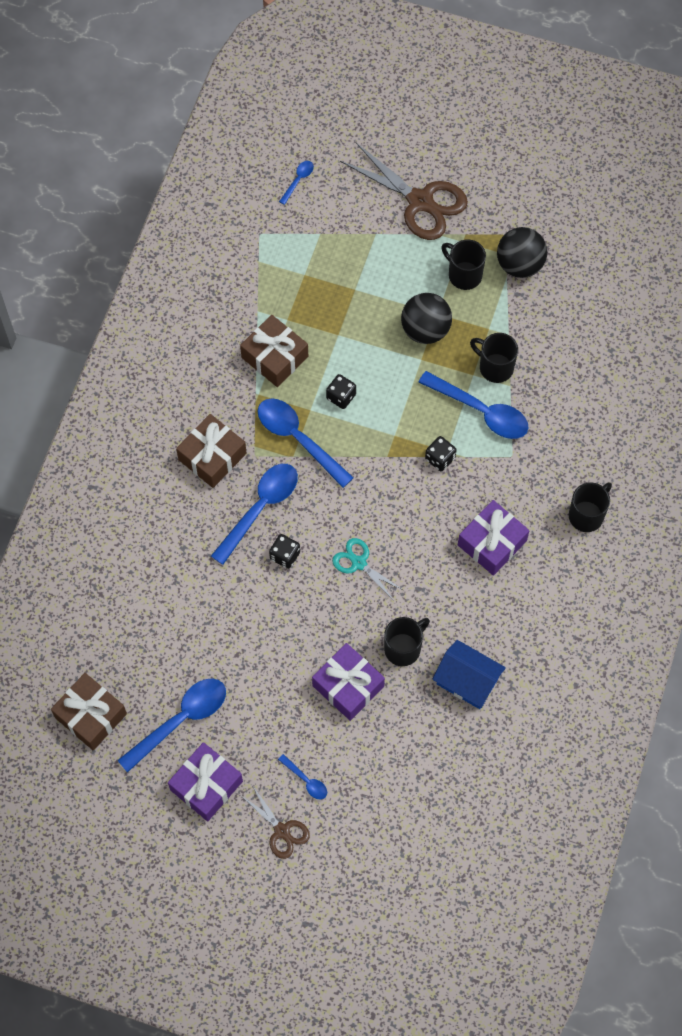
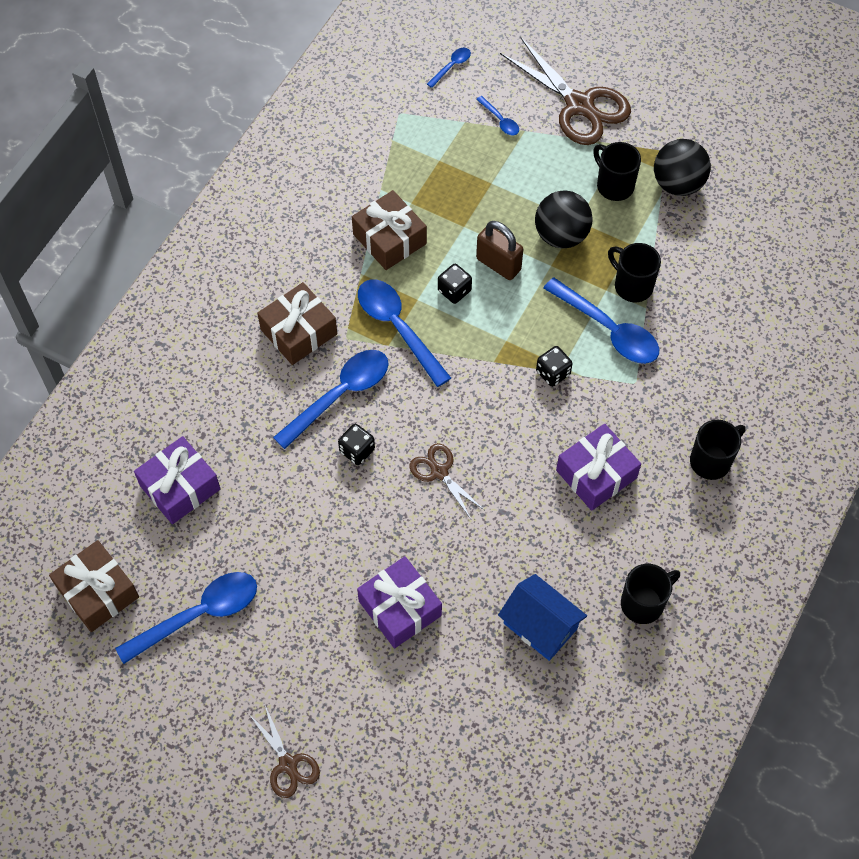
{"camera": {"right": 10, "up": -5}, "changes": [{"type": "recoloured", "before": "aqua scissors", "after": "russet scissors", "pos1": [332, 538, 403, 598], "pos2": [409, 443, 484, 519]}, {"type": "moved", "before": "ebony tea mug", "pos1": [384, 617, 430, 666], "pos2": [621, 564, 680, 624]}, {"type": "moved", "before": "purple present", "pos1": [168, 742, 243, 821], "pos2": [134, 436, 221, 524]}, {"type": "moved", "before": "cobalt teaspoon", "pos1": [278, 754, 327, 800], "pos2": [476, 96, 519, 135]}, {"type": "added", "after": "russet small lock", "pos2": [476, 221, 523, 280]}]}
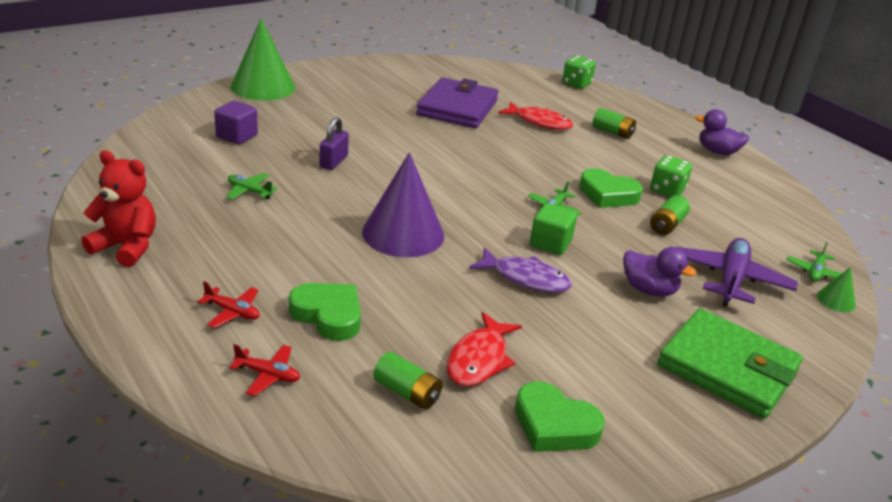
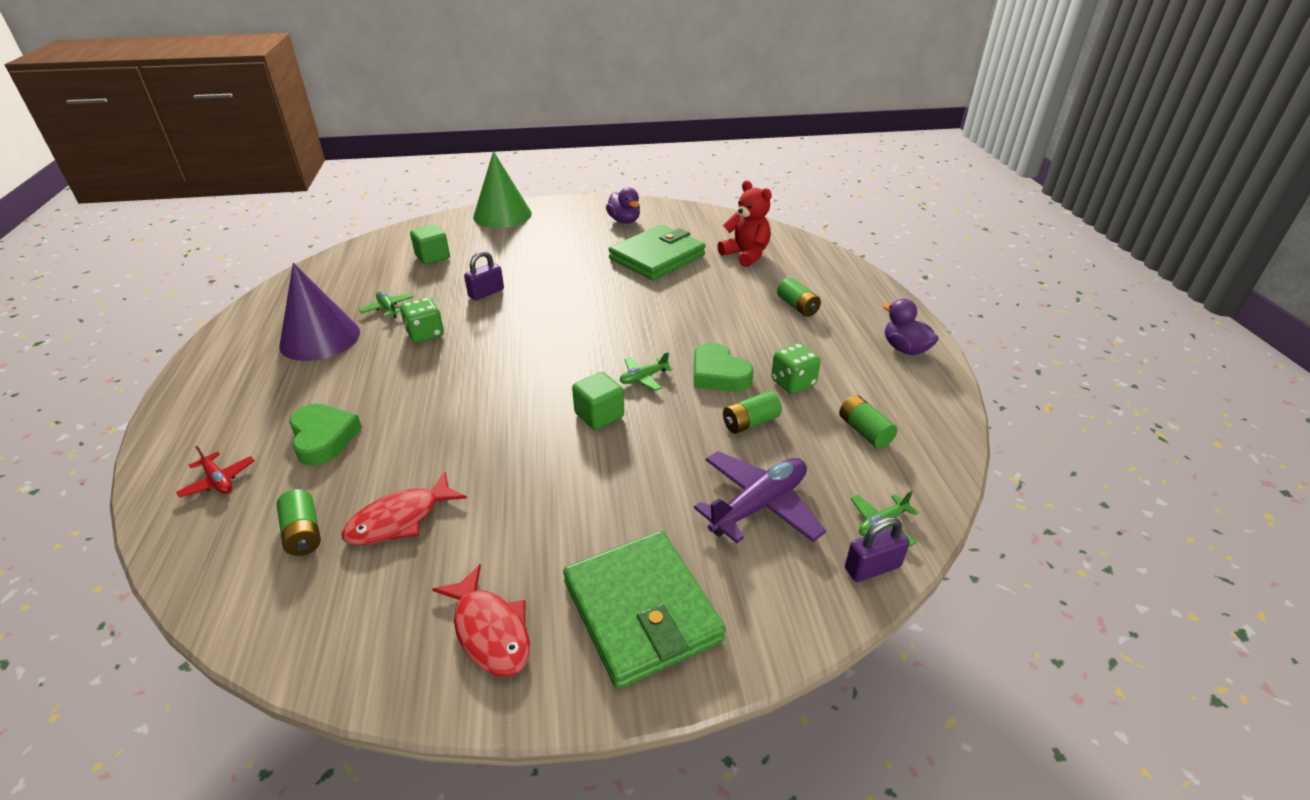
{"camera": {"right": 30, "up": 5}, "changes": [{"type": "moved", "before": "leaf-green game die", "pos1": [562, 56, 596, 89], "pos2": [400, 297, 444, 343]}, {"type": "recoloured", "before": "purple billfold", "after": "leaf-green billfold", "pos1": [416, 77, 498, 128], "pos2": [609, 225, 705, 280]}, {"type": "recoloured", "before": "purple cube", "after": "leaf-green cube", "pos1": [214, 101, 258, 144], "pos2": [410, 224, 450, 265]}, {"type": "moved", "before": "crimson toy fish", "pos1": [498, 102, 573, 130], "pos2": [432, 564, 530, 677]}, {"type": "moved", "before": "crimson teddy", "pos1": [81, 151, 156, 267], "pos2": [717, 180, 772, 267]}, {"type": "moved", "before": "purple cone shape", "pos1": [362, 152, 444, 257], "pos2": [279, 263, 360, 361]}, {"type": "removed", "before": "purple toy fish", "pos1": [469, 247, 572, 293]}, {"type": "moved", "before": "purple duck", "pos1": [623, 247, 697, 297], "pos2": [606, 187, 640, 224]}, {"type": "replaced", "before": "leaf-green cone shape", "after": "purple small lock", "pos1": [817, 267, 856, 312], "pos2": [845, 517, 910, 582]}, {"type": "removed", "before": "crimson aeroplane", "pos1": [198, 281, 260, 328]}, {"type": "removed", "before": "leaf-green heart", "pos1": [515, 381, 605, 452]}, {"type": "added", "after": "leaf-green battery", "pos2": [839, 395, 898, 449]}]}
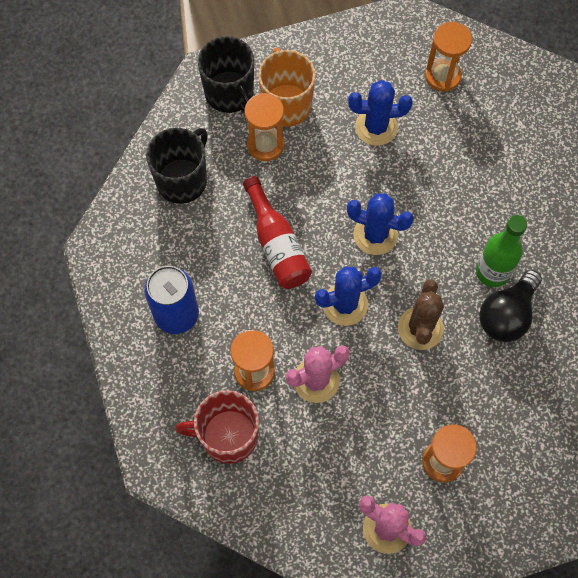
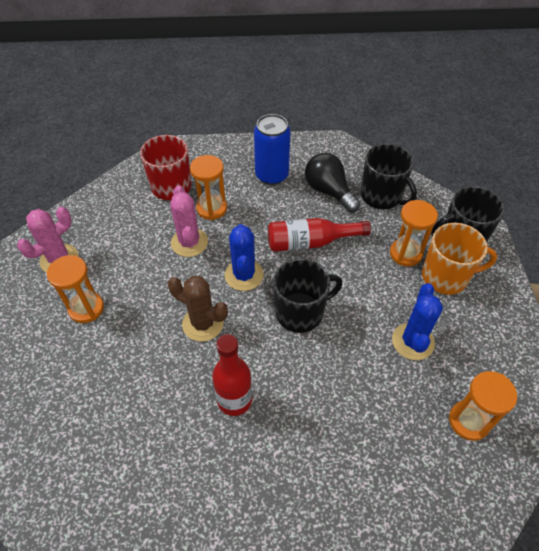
{"camera": {"right": 105, "up": -15}, "changes": [{"type": "replaced", "before": "cobalt saguaro cactus", "after": "ebony tea mug", "pos1": [347, 193, 414, 255], "pos2": [273, 258, 342, 333]}, {"type": "recoloured", "before": "leaf-green flask", "after": "crimson flask", "pos1": [476, 215, 527, 287], "pos2": [212, 334, 252, 416]}, {"type": "moved", "before": "ebony light bulb", "pos1": [479, 270, 542, 342], "pos2": [305, 153, 360, 212]}]}
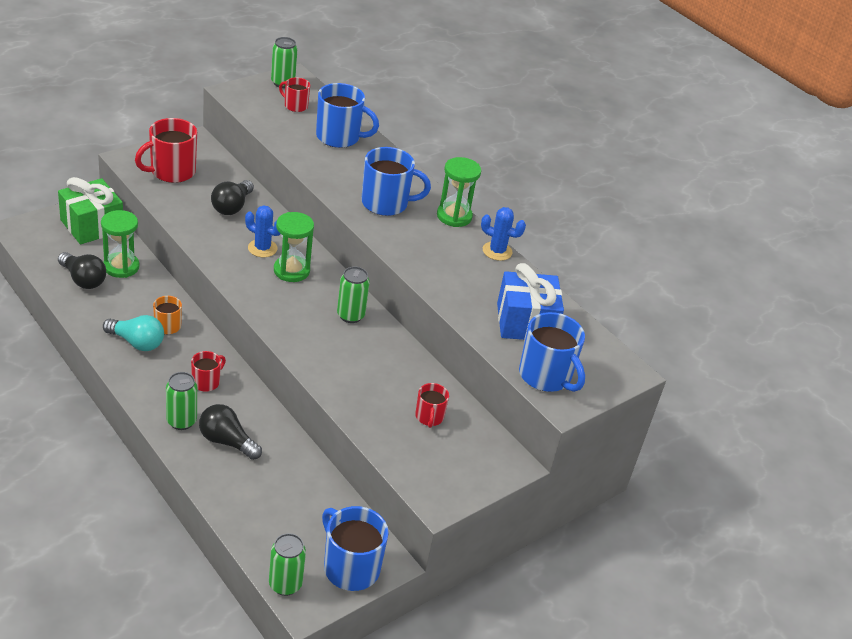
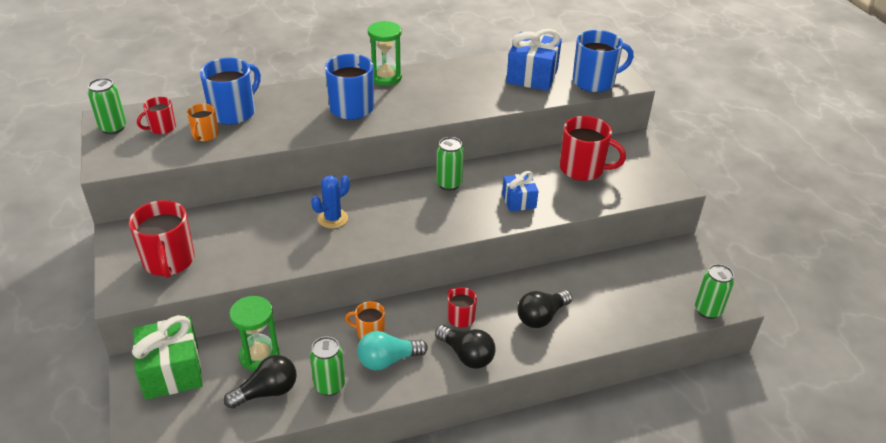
{"camera": {"right": -65, "up": 0}, "changes": [{"type": "moved", "before": "ebony light bulb", "pos1": [211, 180, 254, 215], "pos2": [435, 325, 495, 369]}, {"type": "removed", "before": "cobalt saguaro cactus", "pos1": [481, 207, 526, 261]}, {"type": "removed", "before": "leaf-green sandglass", "pos1": [274, 212, 314, 282]}, {"type": "turned", "before": "aqua light bulb", "pos1": [103, 315, 164, 351], "pos2": [357, 331, 428, 370], "turn": -150}, {"type": "moved", "before": "leaf-green soda can", "pos1": [166, 372, 197, 430], "pos2": [310, 336, 345, 396]}, {"type": "resized", "before": "crimson tea mug", "pos1": [415, 383, 449, 428], "pos2": [560, 116, 626, 181], "scale": 1.81}, {"type": "removed", "before": "cobalt tea mug", "pos1": [322, 506, 389, 591]}, {"type": "added", "after": "bright orange tea mug", "pos2": [187, 103, 219, 141]}, {"type": "added", "after": "cobalt present", "pos2": [502, 171, 539, 211]}]}
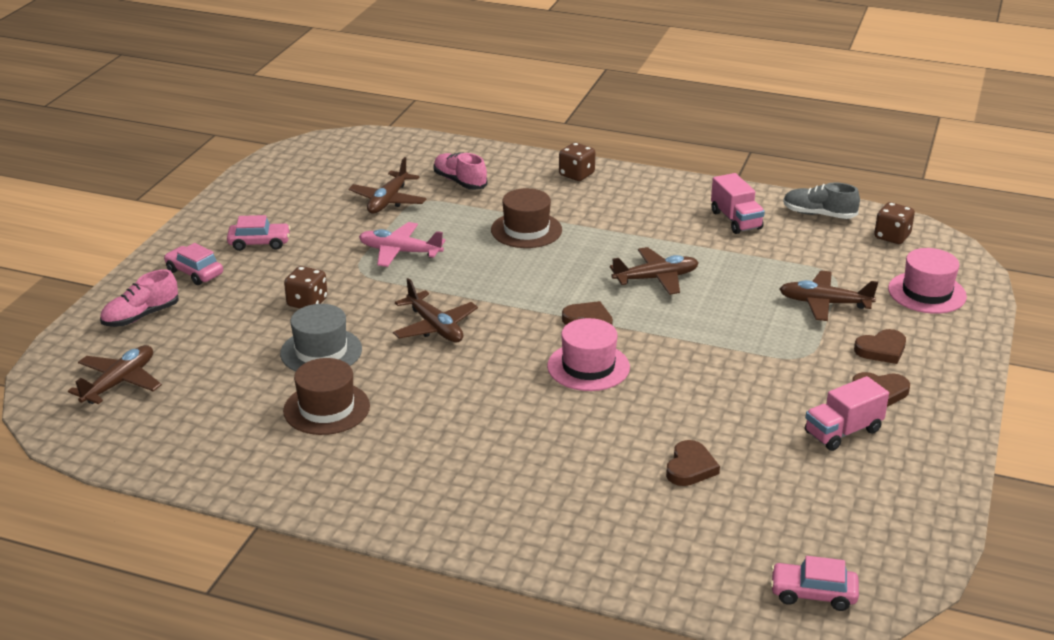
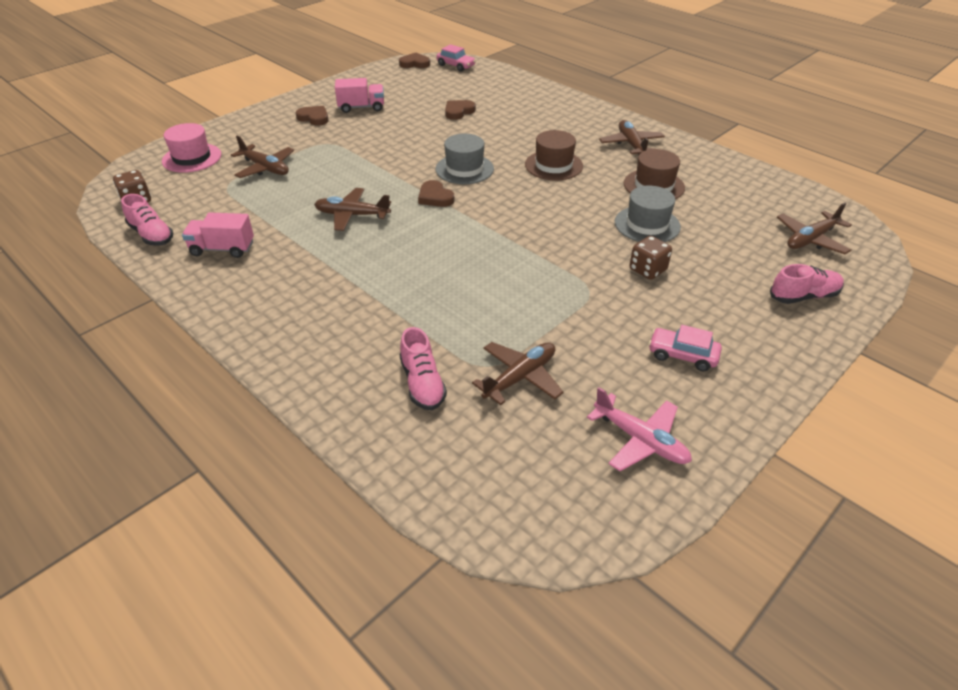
{"camera": {"right": -155, "up": 10}, "changes": [{"type": "removed", "before": "russet game die", "pos1": [559, 143, 595, 181]}, {"type": "turned", "before": "rose-pink truck", "pos1": [711, 173, 765, 234], "pos2": [182, 212, 254, 258], "turn": -90}, {"type": "recoloured", "before": "ash-grey shoe", "after": "rose-pink shoe", "pos1": [783, 183, 860, 219], "pos2": [121, 194, 173, 246]}, {"type": "moved", "before": "russet top hat", "pos1": [491, 188, 562, 248], "pos2": [525, 130, 583, 180]}, {"type": "moved", "before": "rose-pink aeroplane", "pos1": [359, 222, 445, 267], "pos2": [587, 387, 692, 471]}, {"type": "removed", "before": "rose-pink automobile", "pos1": [164, 243, 223, 285]}, {"type": "moved", "before": "russet aeroplane", "pos1": [393, 278, 478, 342], "pos2": [599, 120, 665, 154]}, {"type": "recoloured", "before": "rose-pink top hat", "after": "ash-grey top hat", "pos1": [547, 318, 630, 391], "pos2": [435, 134, 494, 184]}, {"type": "moved", "before": "russet heart", "pos1": [854, 329, 906, 364], "pos2": [399, 53, 430, 68]}]}
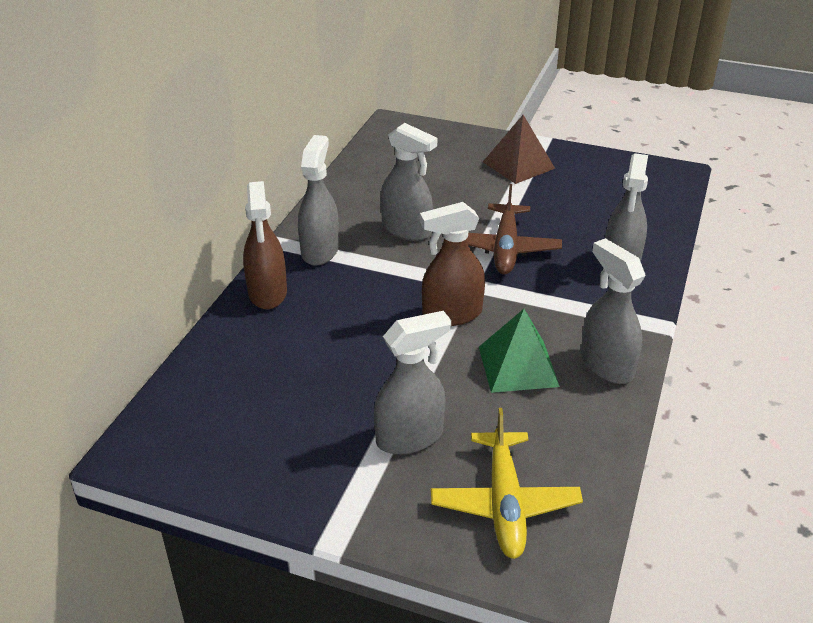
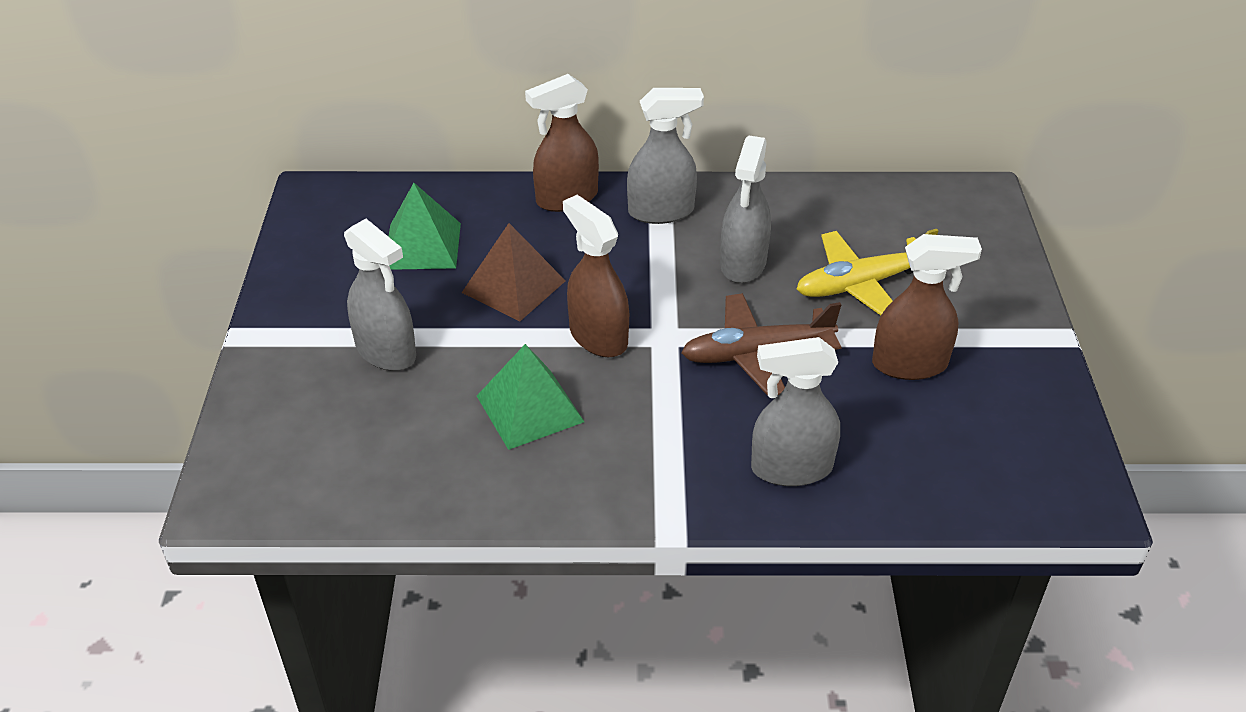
{"camera": {"right": 70, "up": 5}, "changes": [{"type": "moved", "before": "russet pyramid shape", "pos1": [483, 115, 555, 184], "pos2": [462, 223, 565, 321]}, {"type": "removed", "before": "ash-grey spray cleaner", "pos1": [581, 238, 645, 384]}, {"type": "moved", "before": "bright yellow aeroplane", "pos1": [431, 408, 583, 559], "pos2": [797, 229, 939, 315]}, {"type": "added", "after": "leaf-green pyramid shape", "pos2": [388, 183, 461, 270]}, {"type": "added", "after": "russet spray cleaner", "pos2": [872, 234, 982, 380]}]}
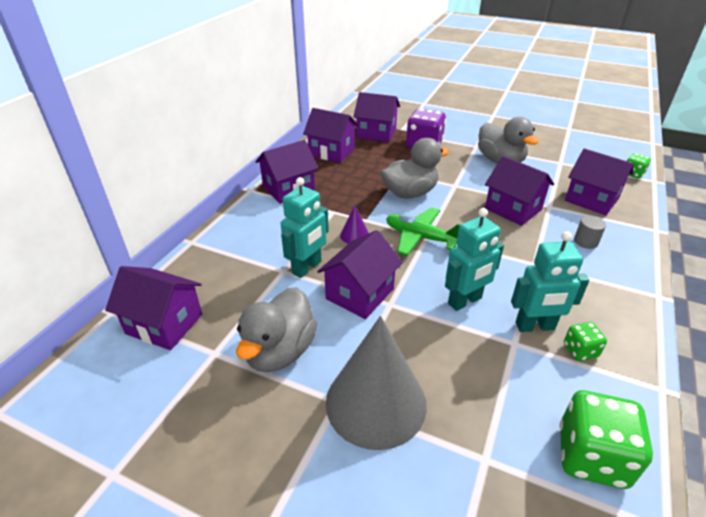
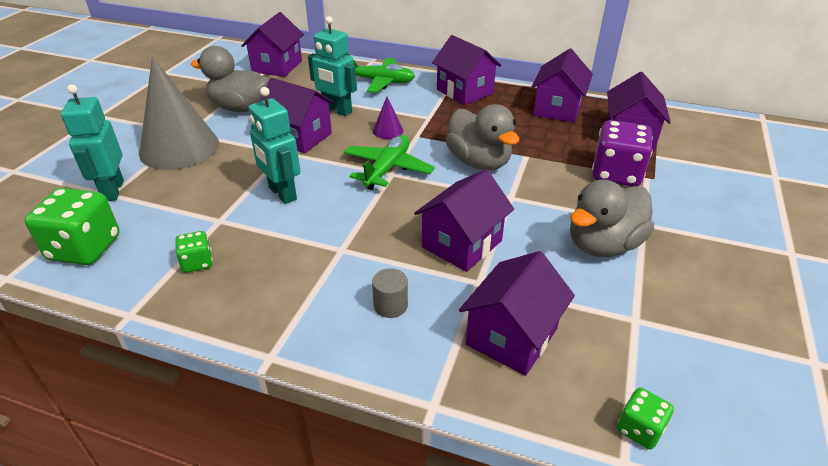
{"camera": {"right": 85, "up": 0}, "changes": [{"type": "moved", "before": "aqua toy robot", "pos1": [511, 231, 589, 332], "pos2": [61, 84, 124, 201]}, {"type": "added", "after": "leaf-green aeroplane", "pos2": [346, 53, 415, 93]}]}
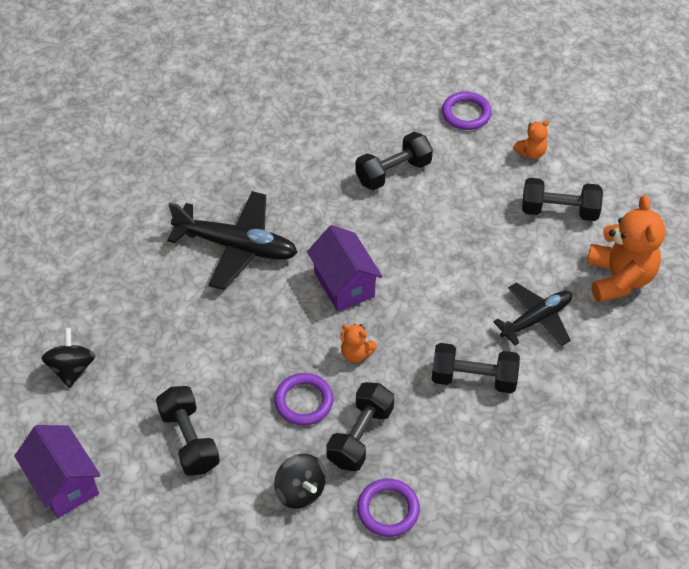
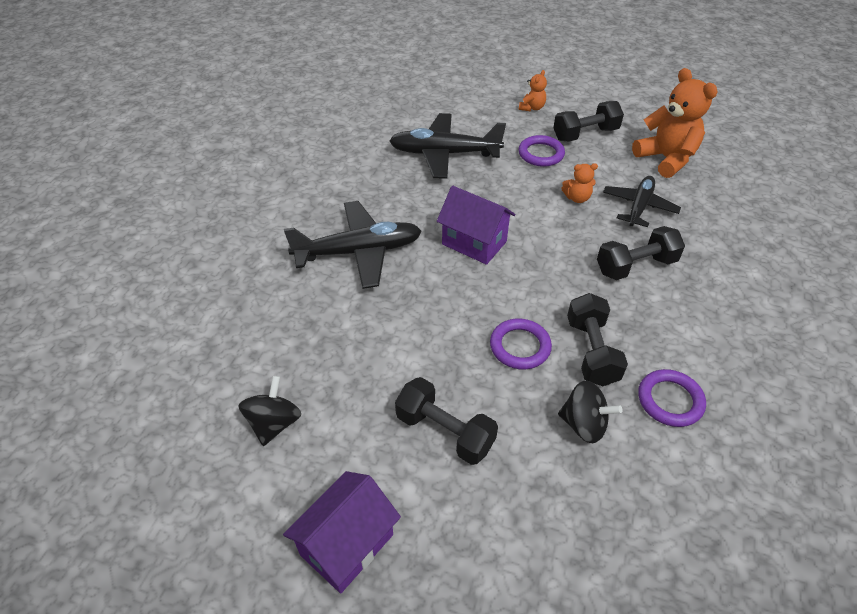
{"camera": {"right": -30, "up": -5}, "changes": [{"type": "moved", "before": "purple torus", "pos1": [442, 92, 492, 130], "pos2": [518, 135, 565, 167]}, {"type": "replaced", "before": "ebony free weight", "after": "ebony aeroplane", "pos1": [355, 132, 433, 190], "pos2": [389, 113, 506, 179]}, {"type": "moved", "before": "bright orange teddy", "pos1": [340, 324, 377, 363], "pos2": [561, 163, 598, 203]}, {"type": "turned", "before": "ebony spinning top", "pos1": [41, 328, 96, 388], "pos2": [238, 376, 301, 446], "turn": 45}, {"type": "turned", "before": "purple house", "pos1": [14, 425, 101, 518], "pos2": [283, 471, 401, 593], "turn": -75}]}
